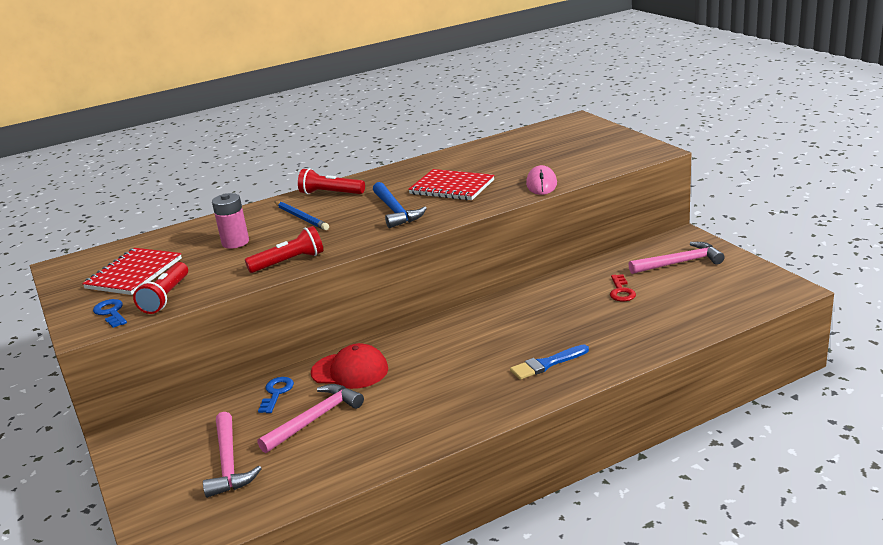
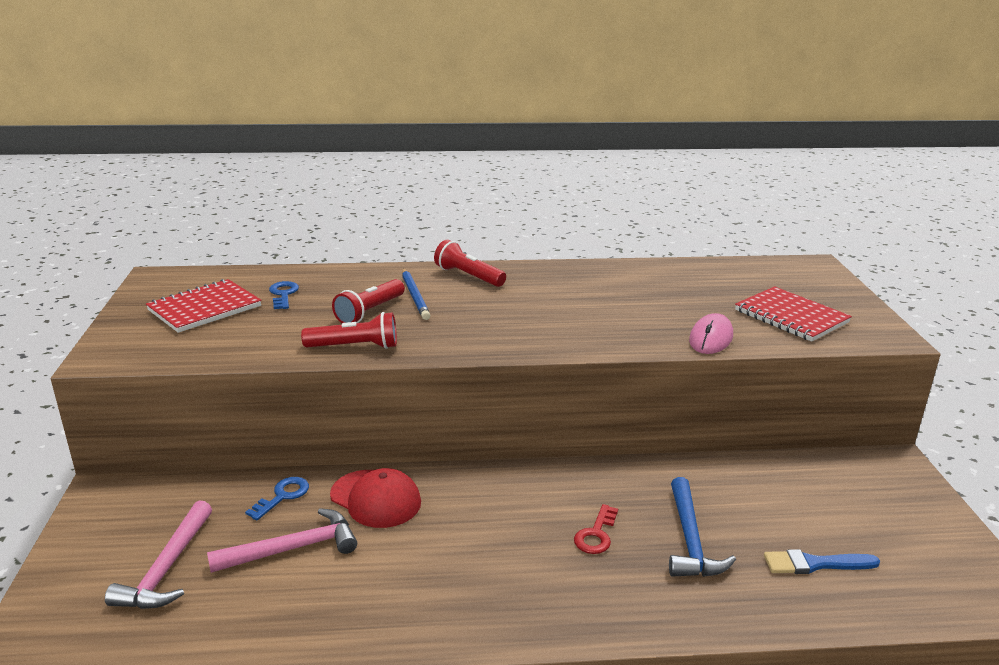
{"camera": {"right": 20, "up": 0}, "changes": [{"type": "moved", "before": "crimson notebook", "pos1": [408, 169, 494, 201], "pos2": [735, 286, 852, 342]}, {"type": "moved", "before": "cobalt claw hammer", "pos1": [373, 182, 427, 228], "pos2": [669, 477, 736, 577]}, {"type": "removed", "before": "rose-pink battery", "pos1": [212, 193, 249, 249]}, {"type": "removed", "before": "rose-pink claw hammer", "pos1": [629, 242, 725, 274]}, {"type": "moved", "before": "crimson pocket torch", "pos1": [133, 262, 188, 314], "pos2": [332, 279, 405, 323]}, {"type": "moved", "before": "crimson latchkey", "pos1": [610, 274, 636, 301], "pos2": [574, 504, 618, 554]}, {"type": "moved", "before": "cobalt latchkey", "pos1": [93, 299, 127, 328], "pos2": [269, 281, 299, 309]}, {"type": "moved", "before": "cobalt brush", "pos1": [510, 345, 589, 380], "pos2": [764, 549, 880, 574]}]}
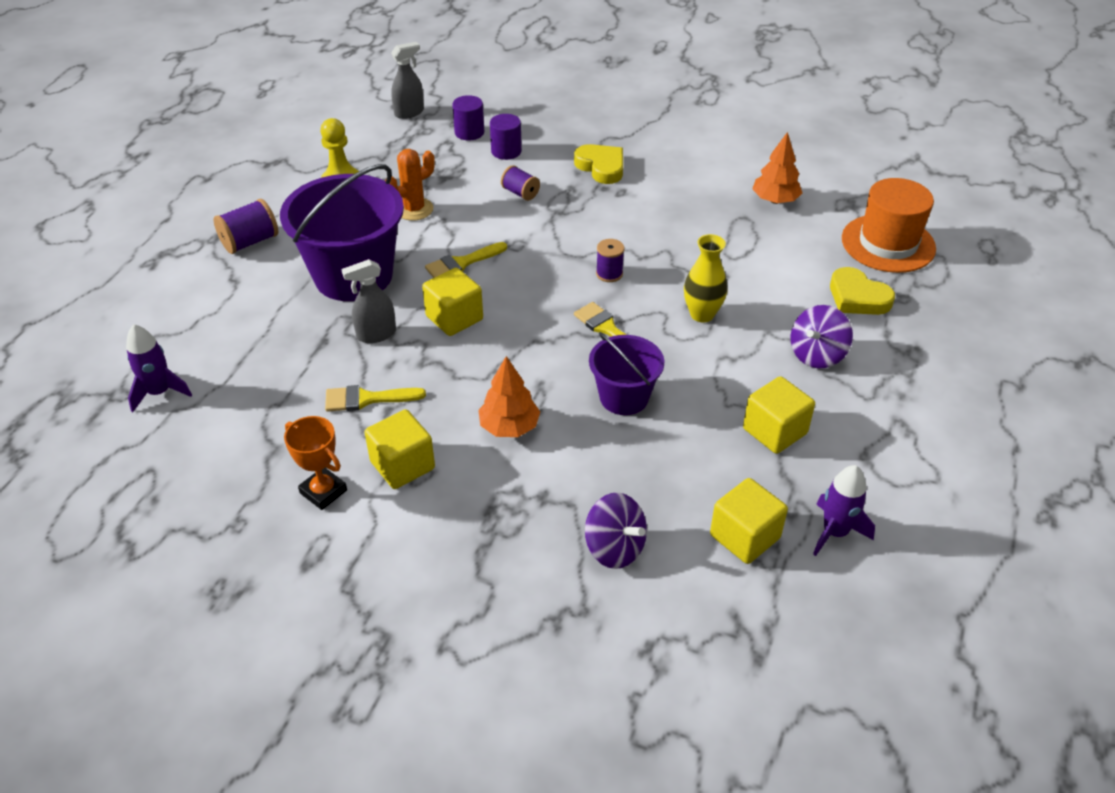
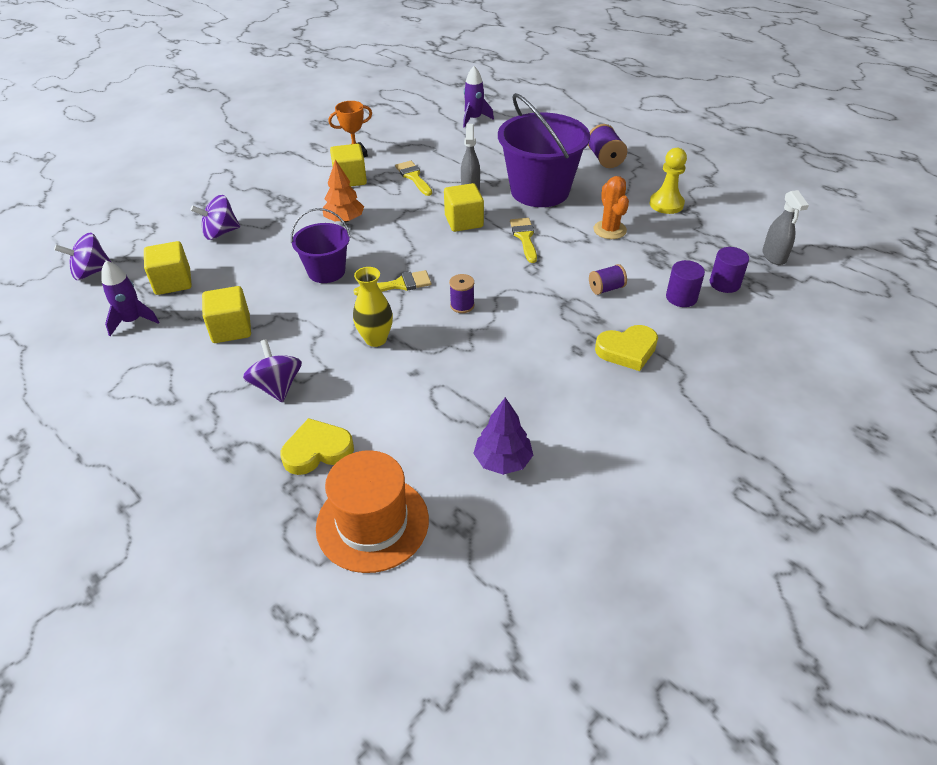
{"camera": {"right": 115, "up": 0}, "changes": [{"type": "recoloured", "before": "bright orange tree", "after": "purple tree", "pos1": [752, 132, 802, 204], "pos2": [473, 397, 533, 475]}, {"type": "turned", "before": "bright yellow brush", "pos1": [325, 385, 426, 412], "pos2": [395, 161, 432, 196], "turn": -45}, {"type": "added", "after": "purple spinning top", "pos2": [54, 233, 111, 280]}]}
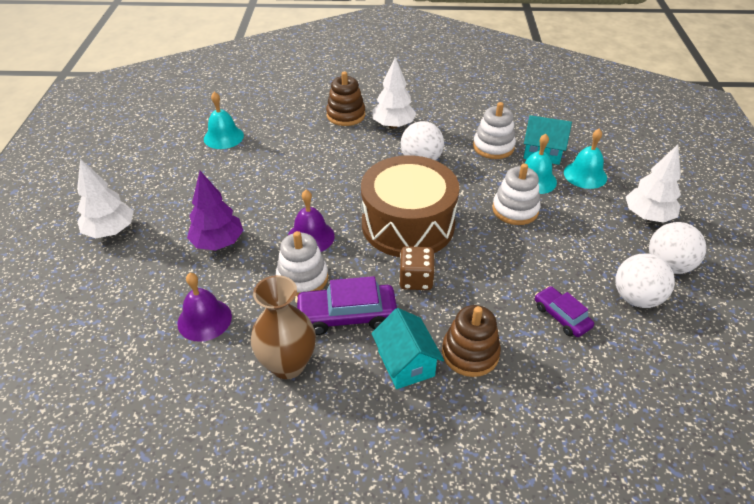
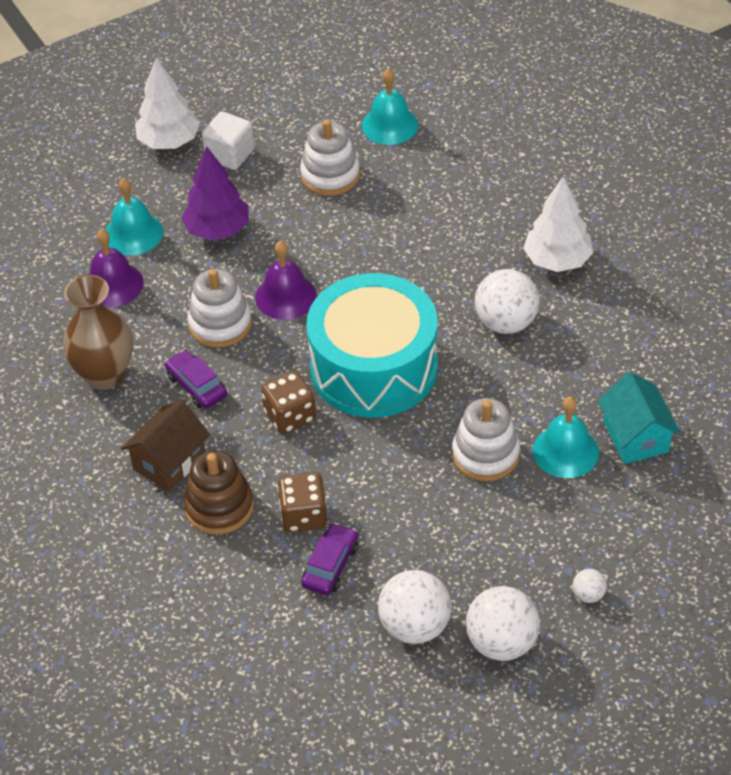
{"camera": {"right": 60, "up": 5}, "changes": [{"type": "removed", "before": "russet stacking rings", "pos1": [326, 71, 365, 126]}, {"type": "moved", "before": "white stacking rings", "pos1": [473, 102, 516, 159], "pos2": [300, 119, 360, 196]}, {"type": "moved", "before": "aqua school bell", "pos1": [564, 129, 607, 189], "pos2": [106, 178, 163, 255]}, {"type": "replaced", "before": "white tree", "after": "white ball", "pos1": [626, 144, 681, 223], "pos2": [573, 569, 607, 603]}, {"type": "recoloured", "before": "russet snare drum", "after": "aqua snare drum", "pos1": [361, 155, 460, 257], "pos2": [306, 273, 438, 418]}, {"type": "resized", "before": "purple automobile", "pos1": [295, 276, 397, 335], "pos2": [165, 350, 227, 409], "scale": 0.62}, {"type": "recoloured", "before": "aqua house", "after": "russet house", "pos1": [371, 308, 444, 389], "pos2": [121, 400, 210, 491]}, {"type": "added", "after": "white cube", "pos2": [202, 111, 254, 170]}, {"type": "added", "after": "russet game die", "pos2": [277, 472, 327, 532]}]}
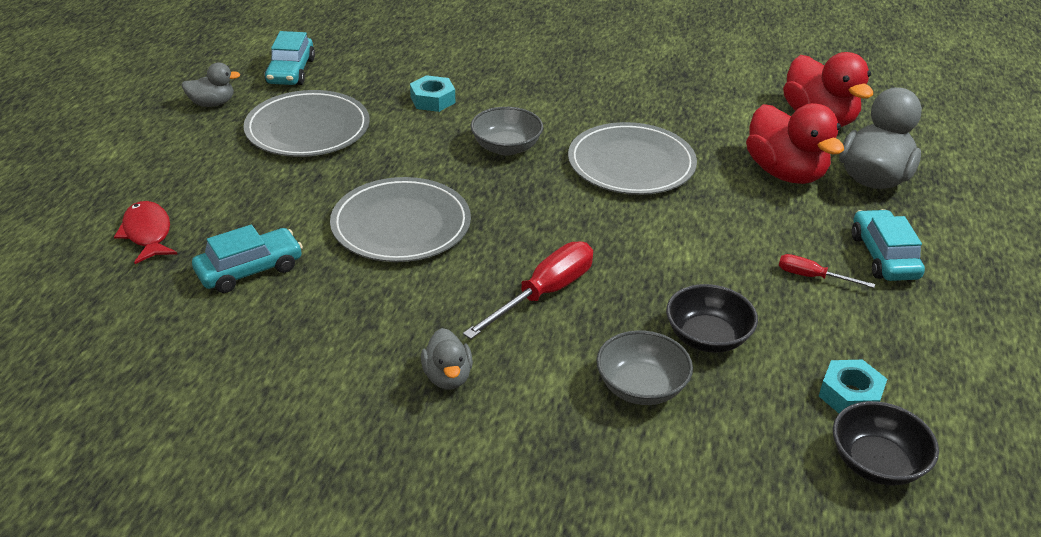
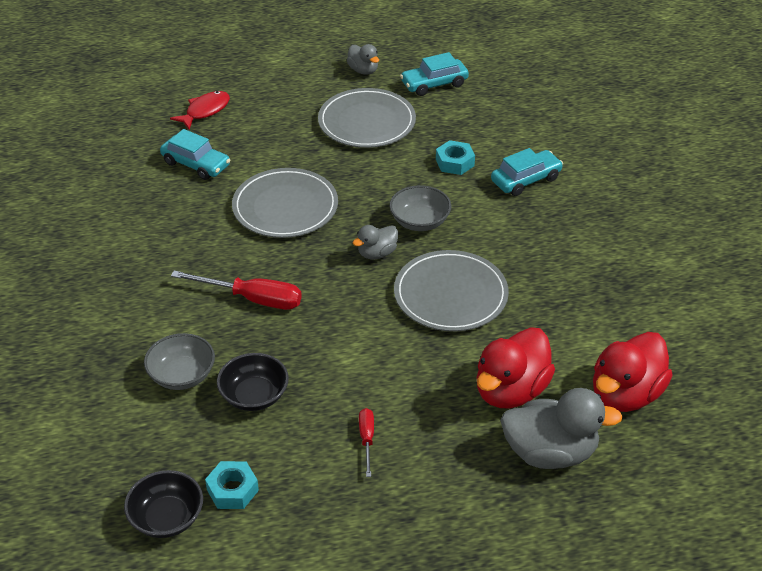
{"camera": {"right": 65, "up": 5}, "changes": [{"type": "moved", "before": "aqua automobile", "pos1": [852, 209, 925, 281], "pos2": [491, 148, 563, 196]}, {"type": "moved", "before": "ash-grey duck", "pos1": [421, 328, 473, 390], "pos2": [353, 225, 398, 259]}]}
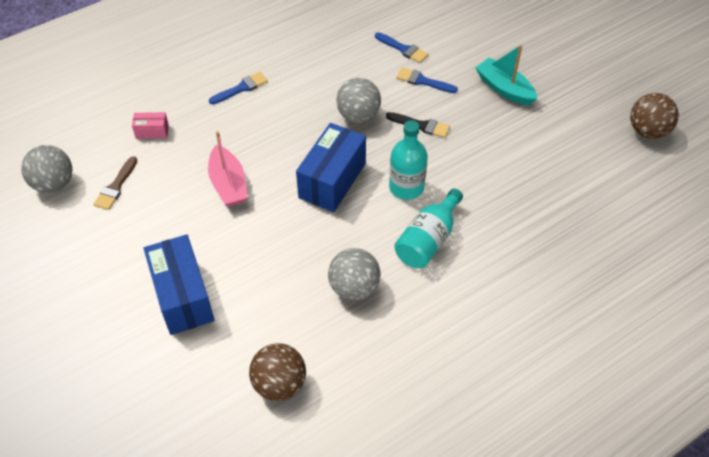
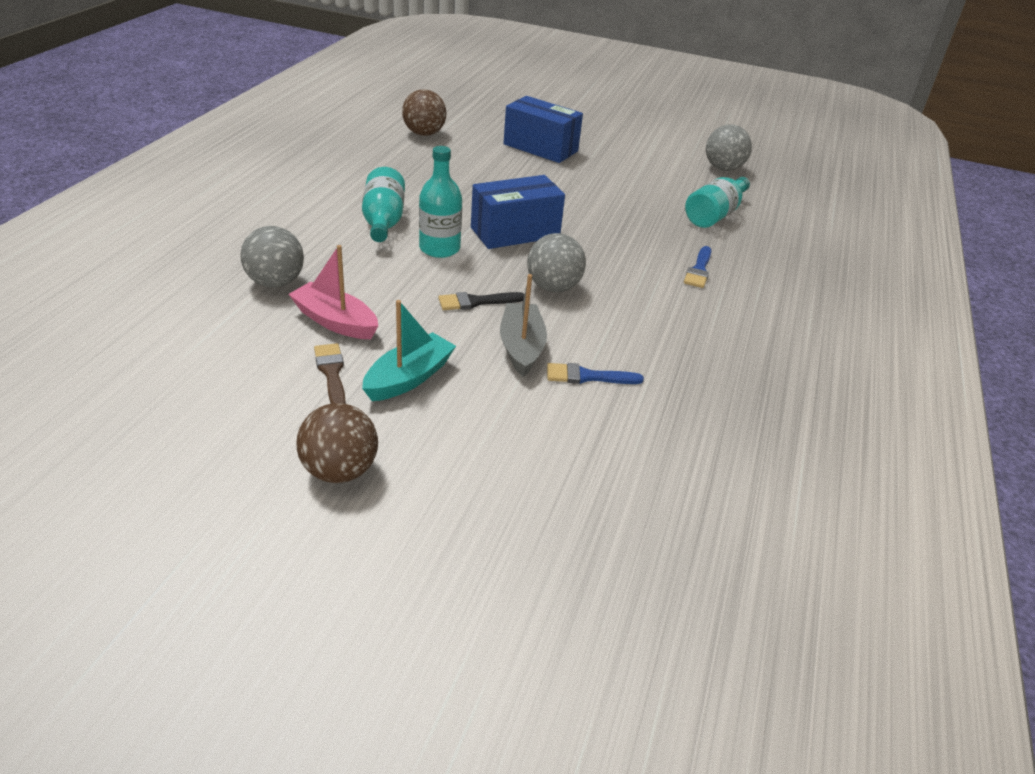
{"camera": {"right": 140, "up": -15}, "changes": [{"type": "turned", "before": "aqua boat", "pos1": [475, 45, 537, 105], "pos2": [362, 300, 456, 401], "turn": -60}, {"type": "replaced", "before": "cobalt brush", "after": "ash-grey boat", "pos1": [396, 67, 458, 93], "pos2": [500, 274, 547, 377]}, {"type": "moved", "before": "russet ball", "pos1": [630, 93, 679, 139], "pos2": [296, 403, 378, 483]}, {"type": "replaced", "before": "rose-pink package", "after": "aqua flask", "pos1": [132, 112, 169, 139], "pos2": [685, 177, 750, 228]}, {"type": "turned", "before": "cobalt package", "pos1": [296, 123, 366, 212], "pos2": [471, 175, 565, 249], "turn": 75}, {"type": "moved", "before": "rose-pink boat", "pos1": [208, 131, 248, 207], "pos2": [289, 245, 378, 339]}, {"type": "moved", "before": "russet brush", "pos1": [93, 156, 137, 210], "pos2": [314, 343, 346, 404]}, {"type": "moved", "before": "ash-grey ball", "pos1": [328, 248, 380, 301], "pos2": [240, 226, 304, 288]}]}
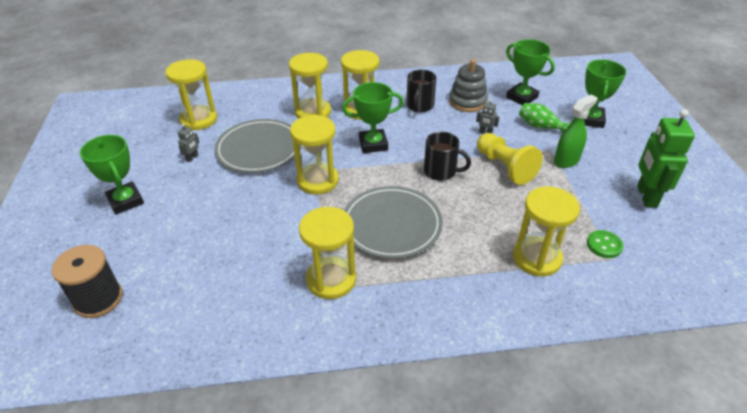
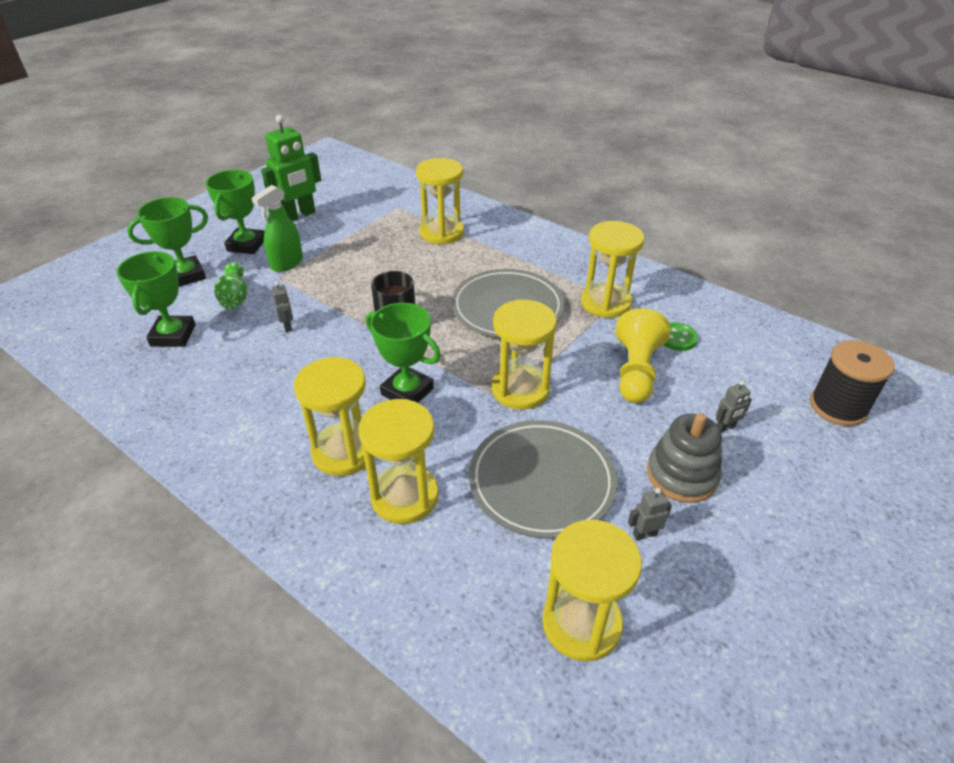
{"camera": {"right": -135, "up": 0}, "changes": [{"type": "moved", "before": "ash-grey stacking rings", "pos1": [449, 59, 488, 112], "pos2": [647, 413, 722, 503]}, {"type": "removed", "before": "ebony tea mug", "pos1": [406, 70, 436, 112]}, {"type": "turned", "before": "leaf-green spray cleaner", "pos1": [554, 95, 597, 168], "pos2": [252, 185, 303, 272], "turn": -60}, {"type": "moved", "before": "bright yellow chess pawn", "pos1": [477, 133, 543, 185], "pos2": [615, 308, 670, 403]}, {"type": "moved", "before": "leaf-green trophy", "pos1": [80, 135, 144, 214], "pos2": [206, 170, 265, 254]}, {"type": "moved", "before": "leaf-green button", "pos1": [587, 230, 623, 258], "pos2": [664, 322, 698, 351]}, {"type": "added", "after": "ash-grey toy robot", "pos2": [716, 381, 752, 433]}]}
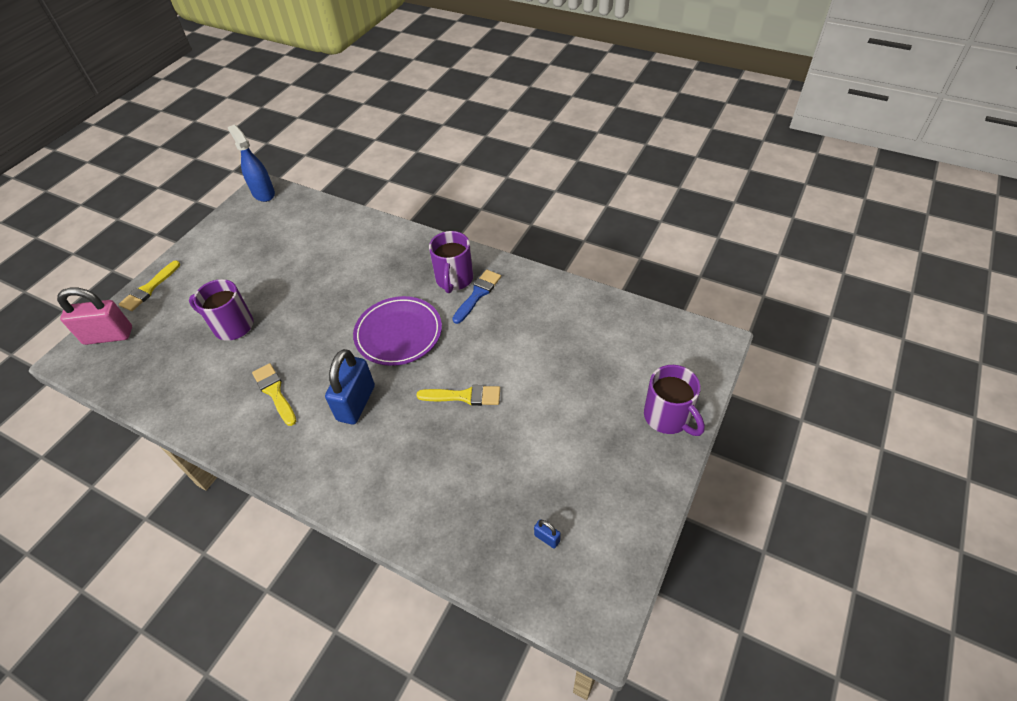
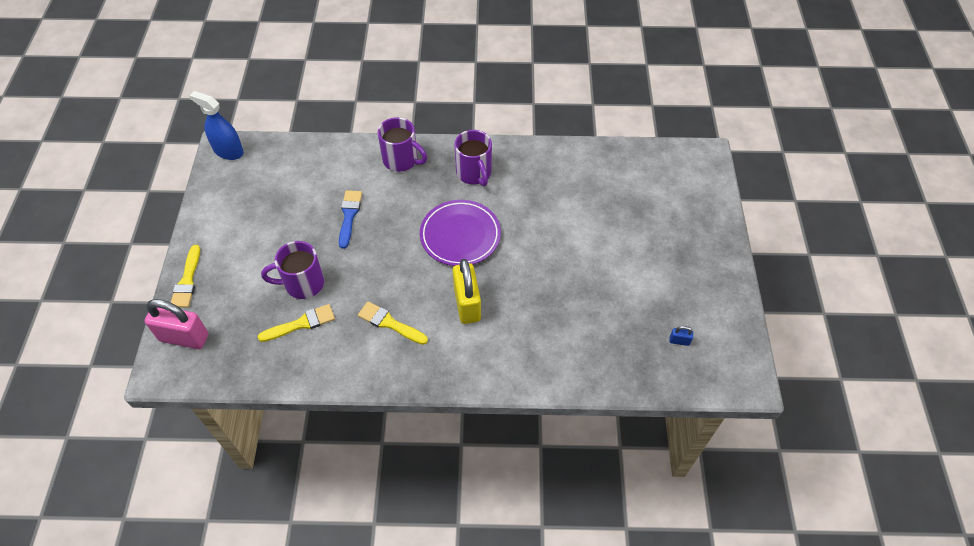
{"camera": {"right": -30, "up": 5}, "changes": [{"type": "moved", "before": "cobalt brush", "pos1": [452, 270, 501, 324], "pos2": [339, 190, 362, 249]}, {"type": "turned", "before": "rose-pink small lock", "pos1": [57, 287, 132, 345], "pos2": [145, 299, 208, 349], "turn": 45}, {"type": "recoloured", "before": "cobalt small lock", "after": "bright yellow small lock", "pos1": [325, 349, 375, 424], "pos2": [453, 259, 481, 324]}, {"type": "moved", "before": "purple tea mug", "pos1": [644, 365, 705, 436], "pos2": [378, 117, 427, 172]}, {"type": "moved", "before": "bright yellow brush", "pos1": [416, 385, 500, 406], "pos2": [258, 304, 335, 342]}]}
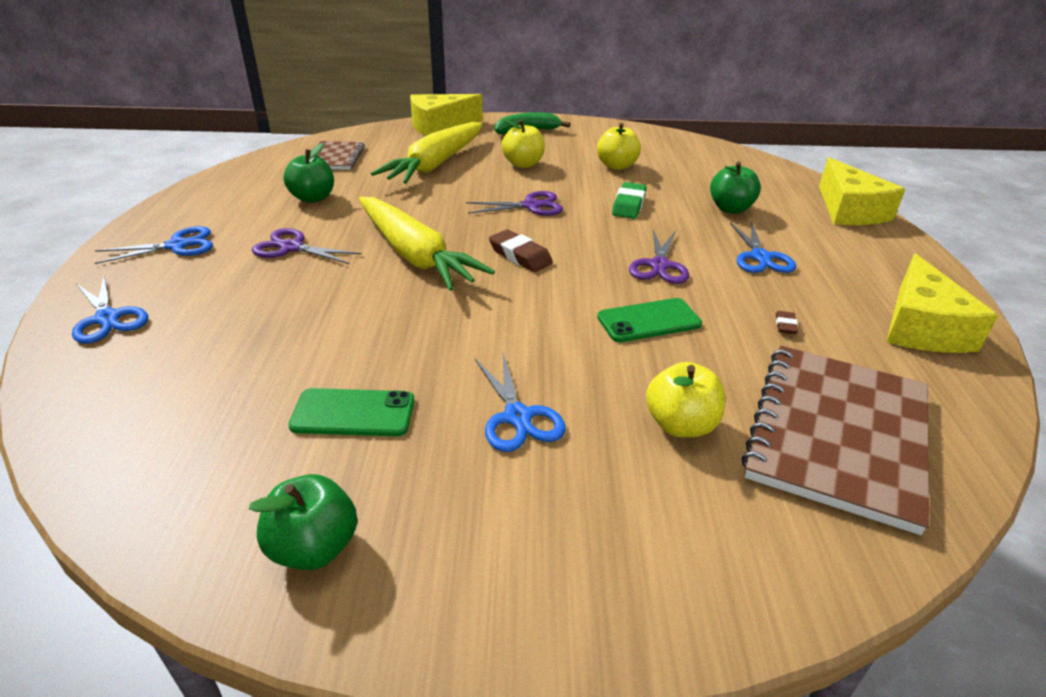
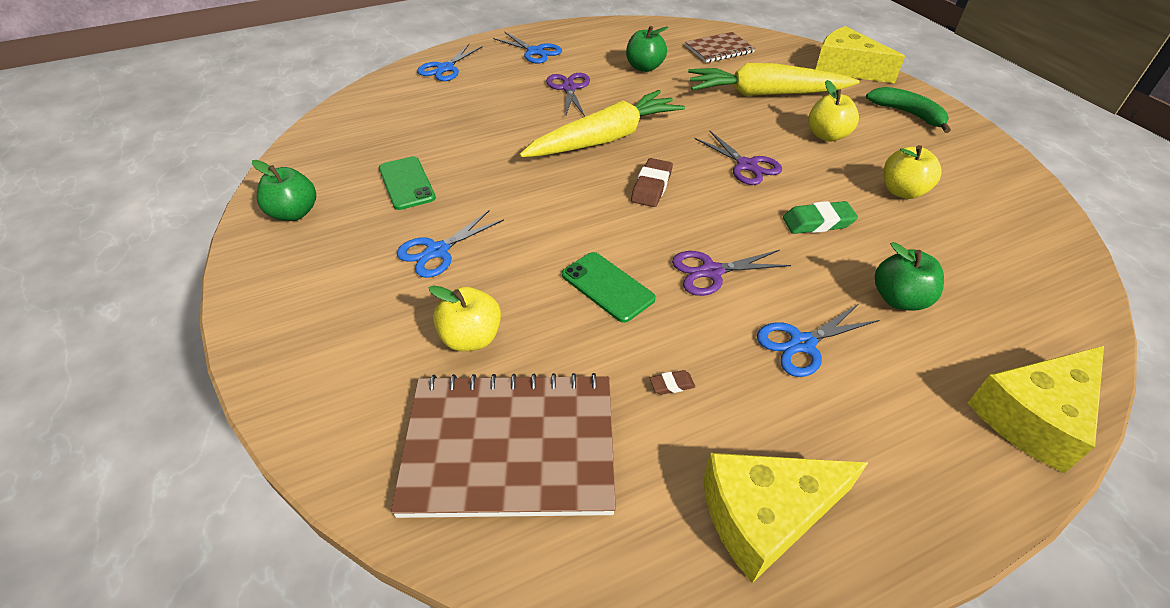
{"camera": {"right": 65, "up": 10}, "changes": [{"type": "turned", "before": "bright yellow carrot", "pos1": [359, 197, 495, 291], "pos2": [519, 90, 685, 157], "turn": -150}]}
